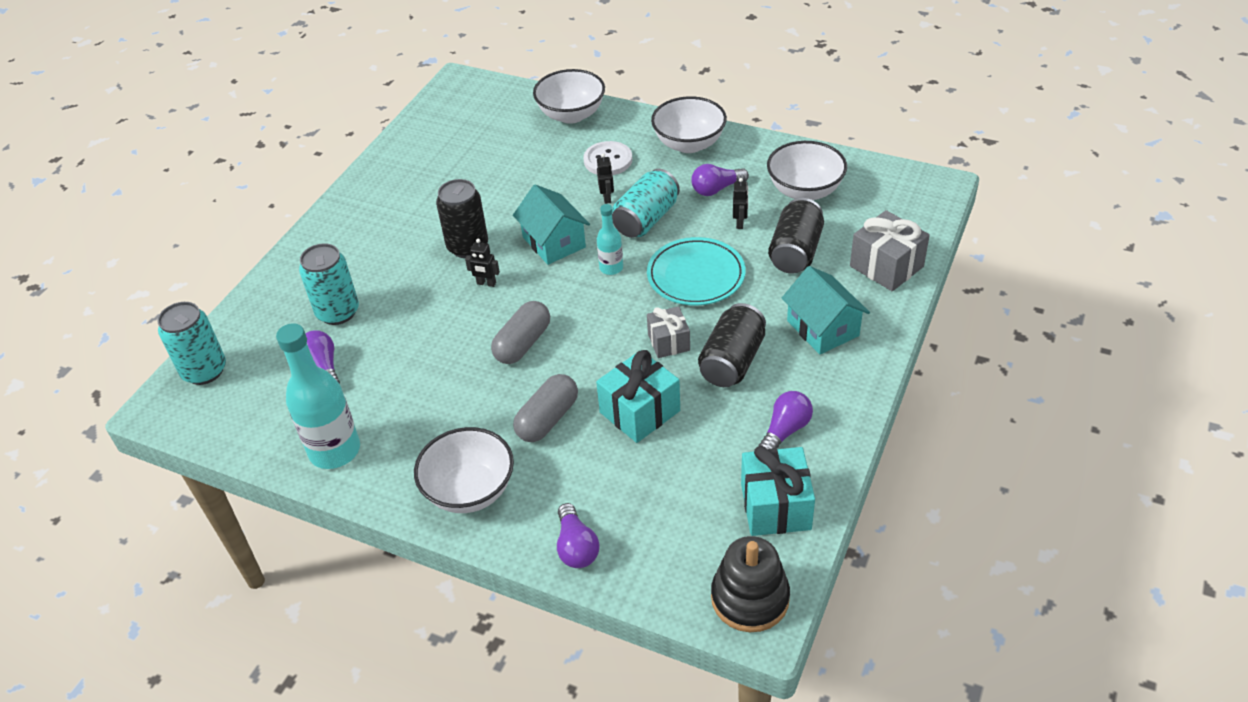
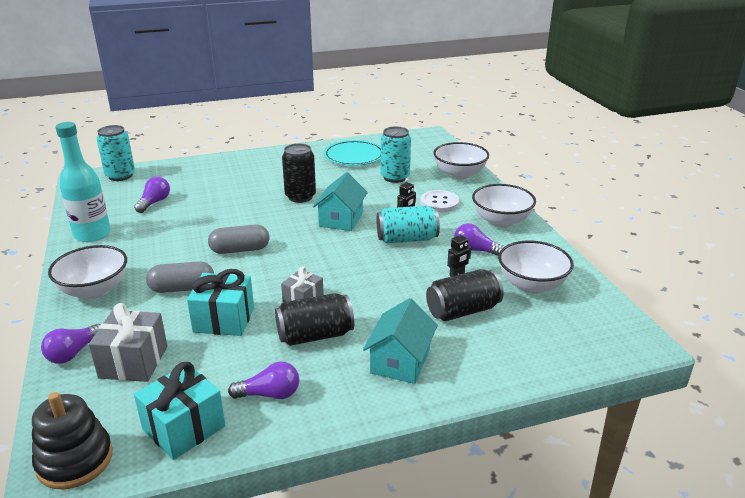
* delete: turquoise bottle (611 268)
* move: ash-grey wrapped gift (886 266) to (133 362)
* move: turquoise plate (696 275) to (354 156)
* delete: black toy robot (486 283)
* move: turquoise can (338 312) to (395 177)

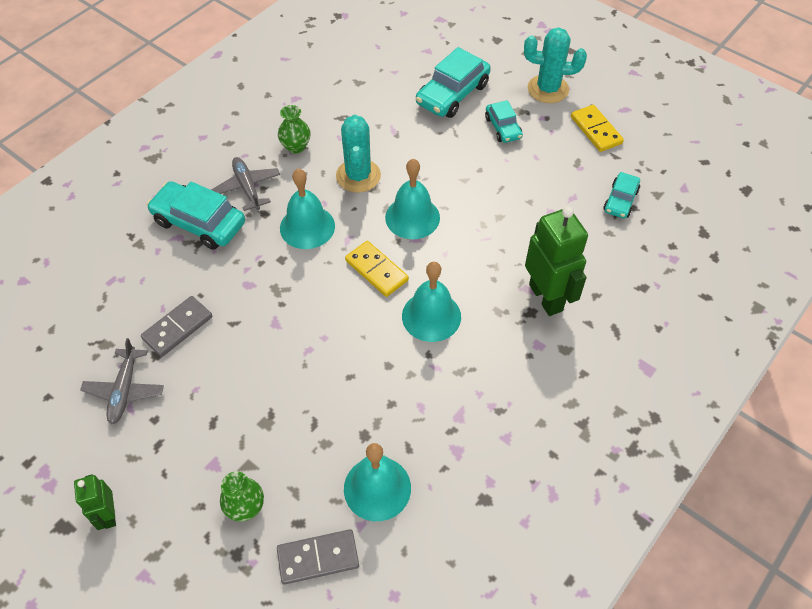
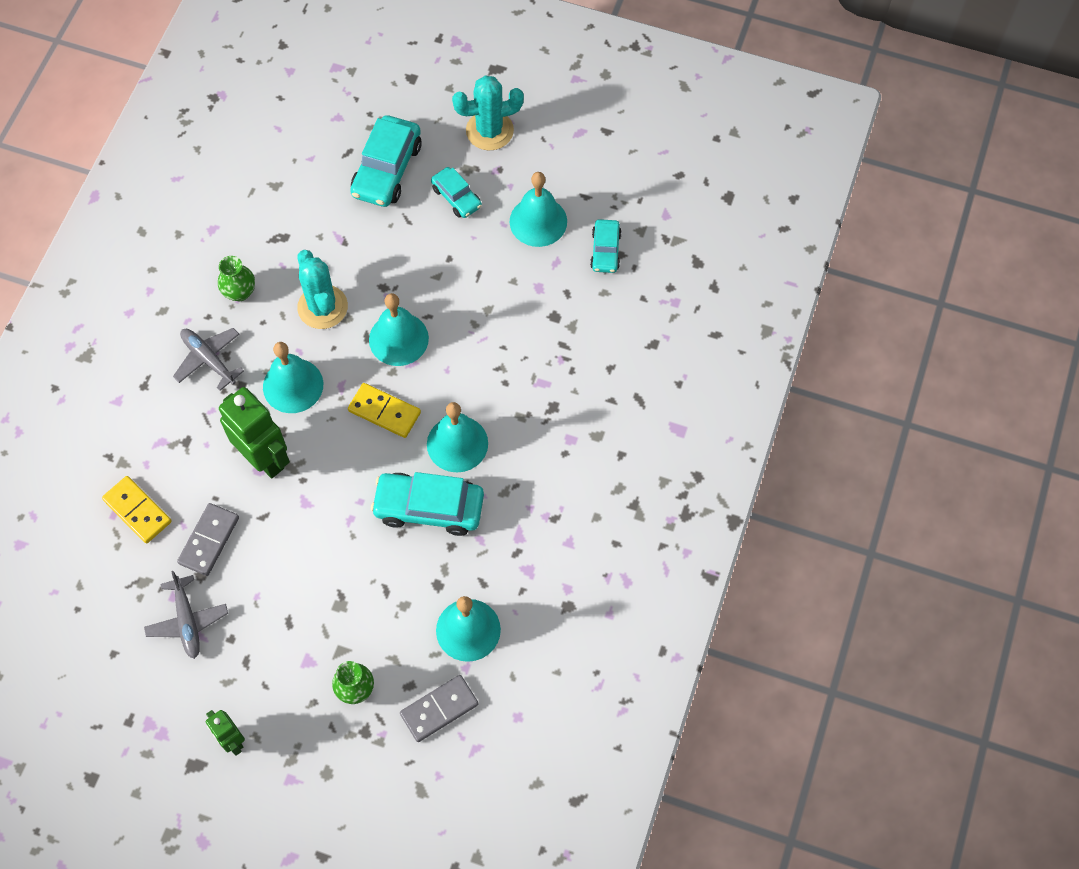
* move: golden domino (596 130) to (137 510)
* move: turquoise automobile (199 223) to (429 508)
* move: leaf-green toy robot (546 297) to (264 458)
* insert: turquoise school bell (538 221)

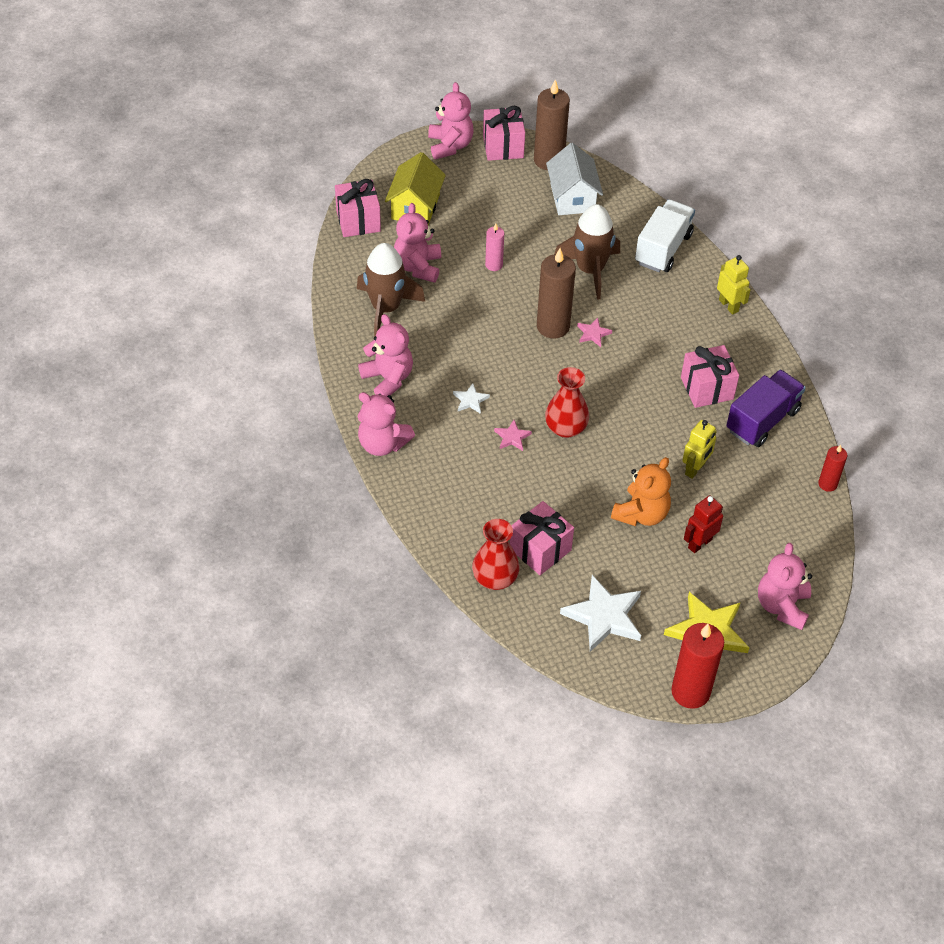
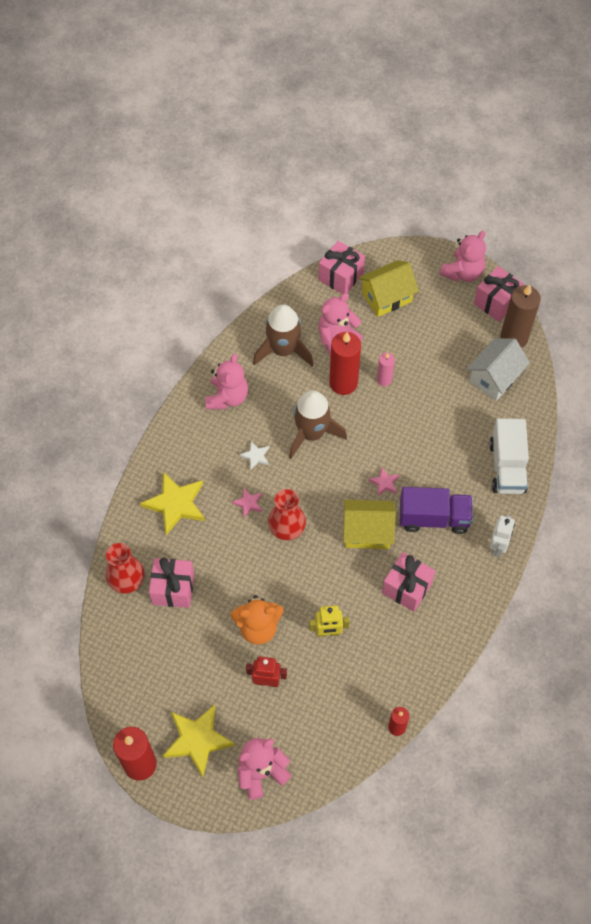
* rotate: white lorry (663 249) = (507 467) 105 degrees clockwise
* move: dark brown rocket (590 270) to (311 434)
* delete: dark brown pillar candle (553 326)
* recolor: golden toy robot (729 305) to white toy robot (497 546)
* move: royal purple lorry (762 420) to (434 518)
* delete: pink stuffed bear (382 444)
* delete: white five-pointed star (604 616)
* insert: scarlet pillar candle (343 383)
* insert: golden five-pointed star (175 504)
* insert: golden toy house (367 531)

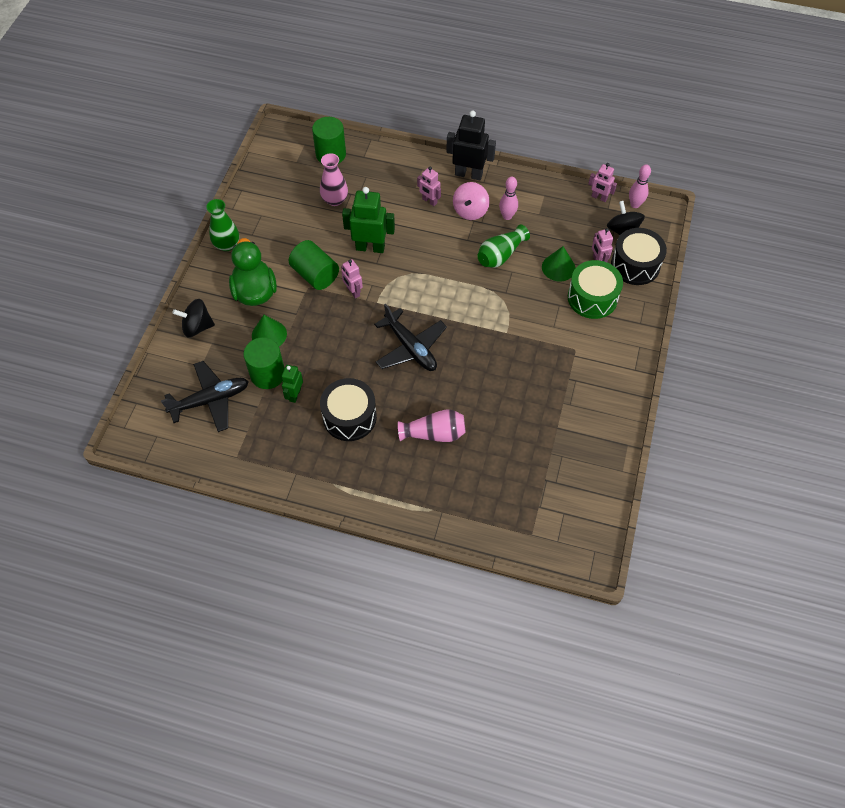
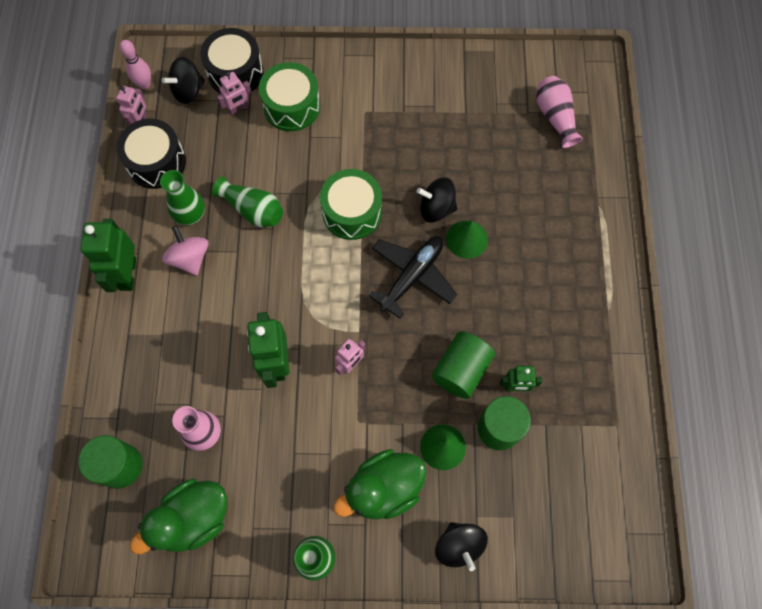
* recolor: black toy robot (468 174) to leaf-green toy robot (127 274)
* delete: pink toy robot (429 201)
* replace: pink skittle (507 216) to leaf-green vase (190 214)
* rotate: pink toy top (470 211) = (190 258) 120 degrees counterclockwise
* move: leaf-green cylinder (315 275) to (461 370)
* move: leaf-green cone shape (558 267) to (467 239)
* delete: black plane (210 400)
* move: black toy drum (349 417) to (156 162)
* move: pink vase (434 433) to (555 117)
* insert: leaf-green toy drum (352 212)
* insert: black toy top (436 208)
* insert: leaf-green rubber duck (193 518)

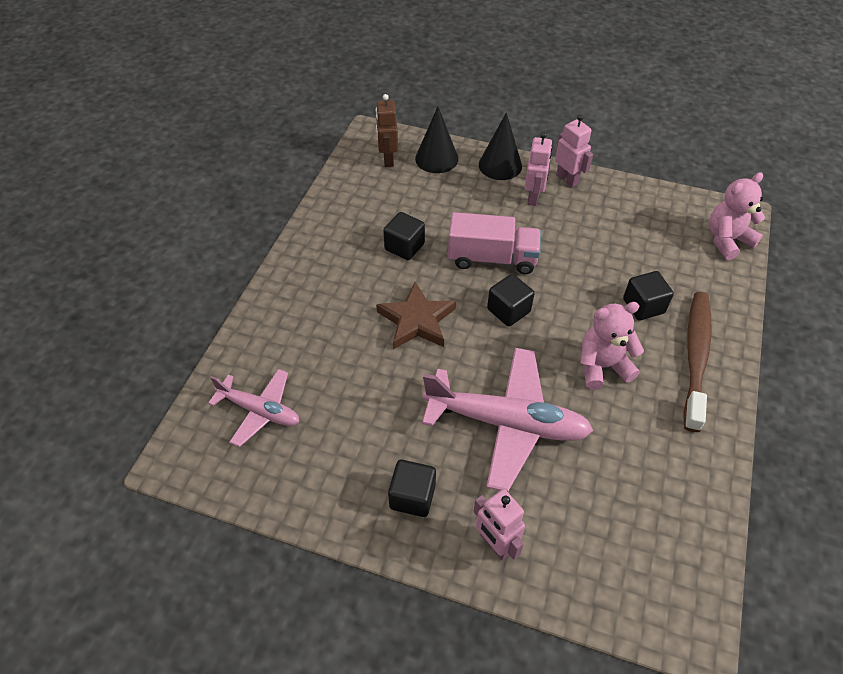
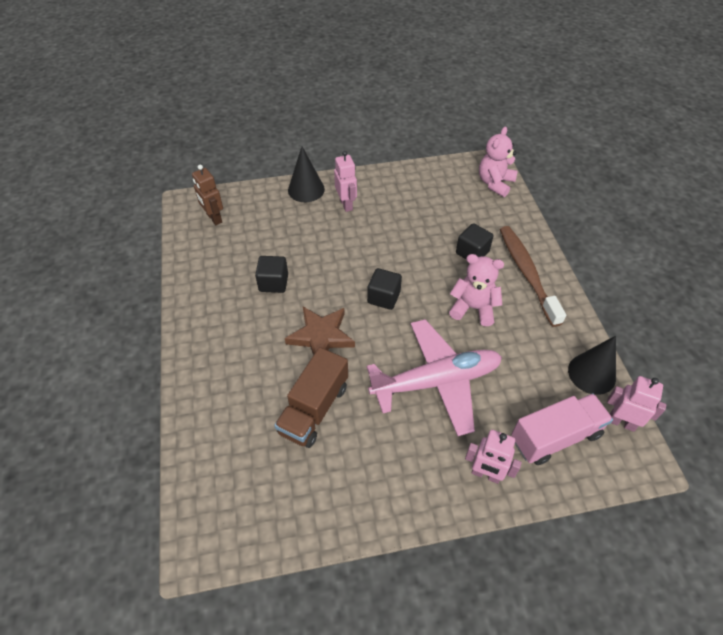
* move: black cone shape (436 158) to (591 374)
* move: pink toy robot (567 179) to (621 422)
* move: pink lorry (492 258) to (555 437)
* rotate: pink stuffed bear (602 366) = (473 308) 60 degrees clockwise
* delete: pink plane (260 411)
* delete: black cube (412 496)
* insert: dark brown lorry (314 409)

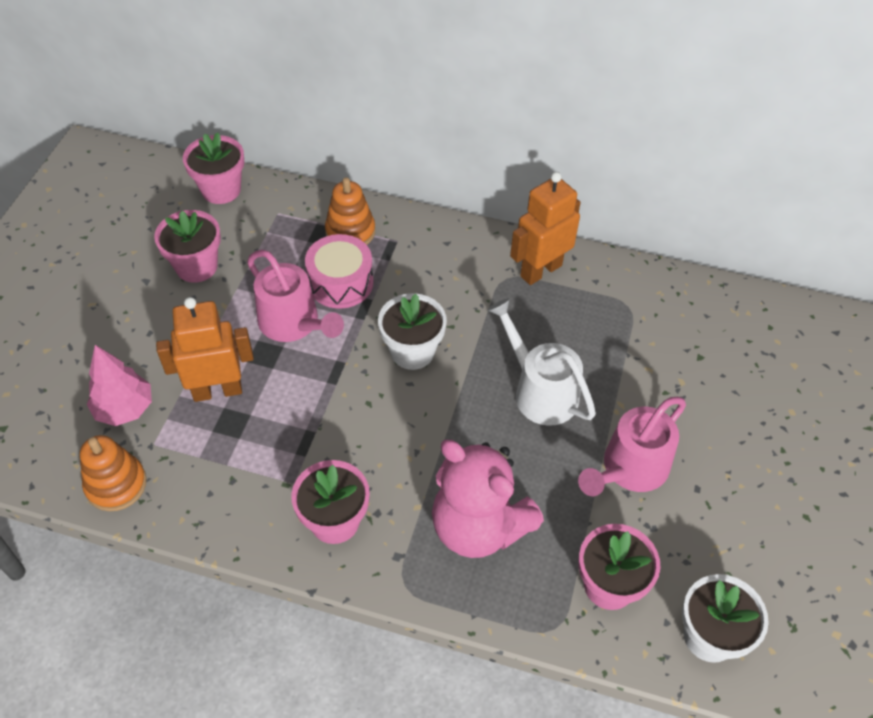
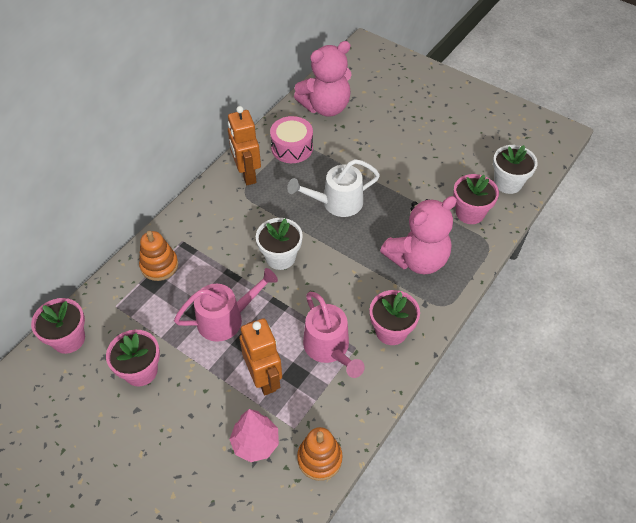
* move: pink toy drum (340 283) to (292 148)
* rotate: orange toy robot (217 390) = (264 378) 150 degrees clockwise
* move: pink sprinkling can (629 469) to (329 348)
* insert: pink stuffed bear (325 107)

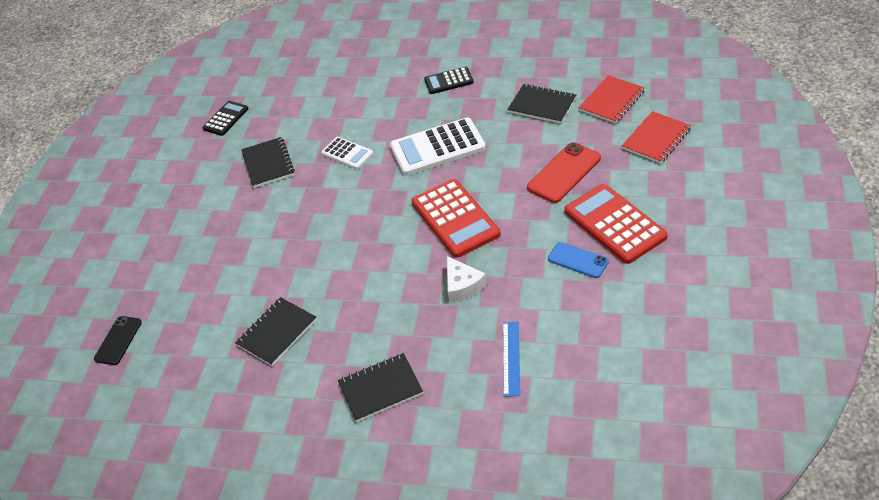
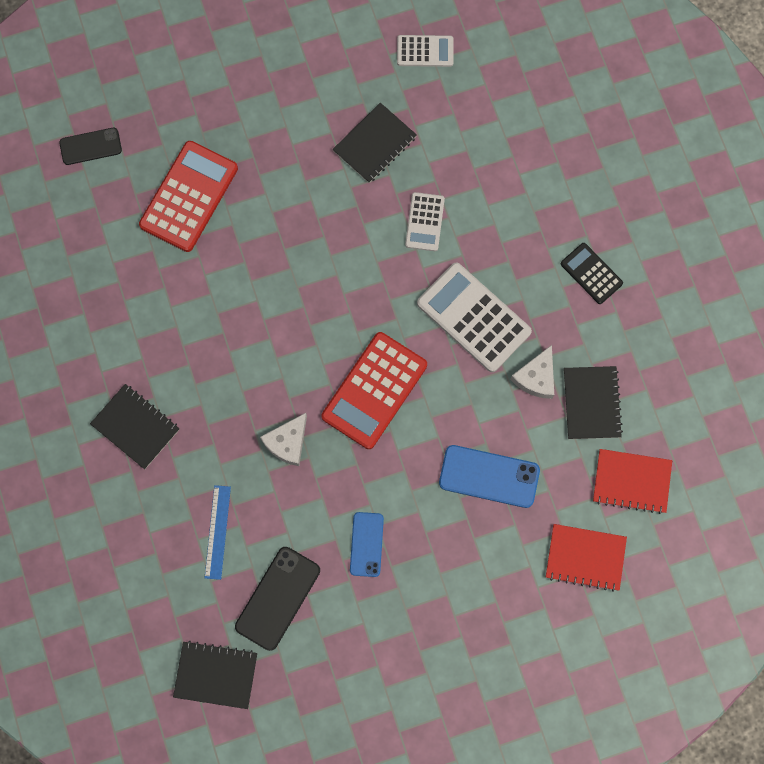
* recolor: black pocket calculator (226 119) to white pocket calculator (425 51)
* recolor: scarlet smartphone (564 173) to royal blue smartphone (489 476)
* move: scarlet pocket calculator (614 224) to (189 197)
* move: black exercise book (277 332) to (216 675)
* rotate: royal blue ruler (511 358) = (217 532) 60 degrees counterclockwise
* insert: white cheese wedge (536 377)
* insert: black smartphone (278 598)

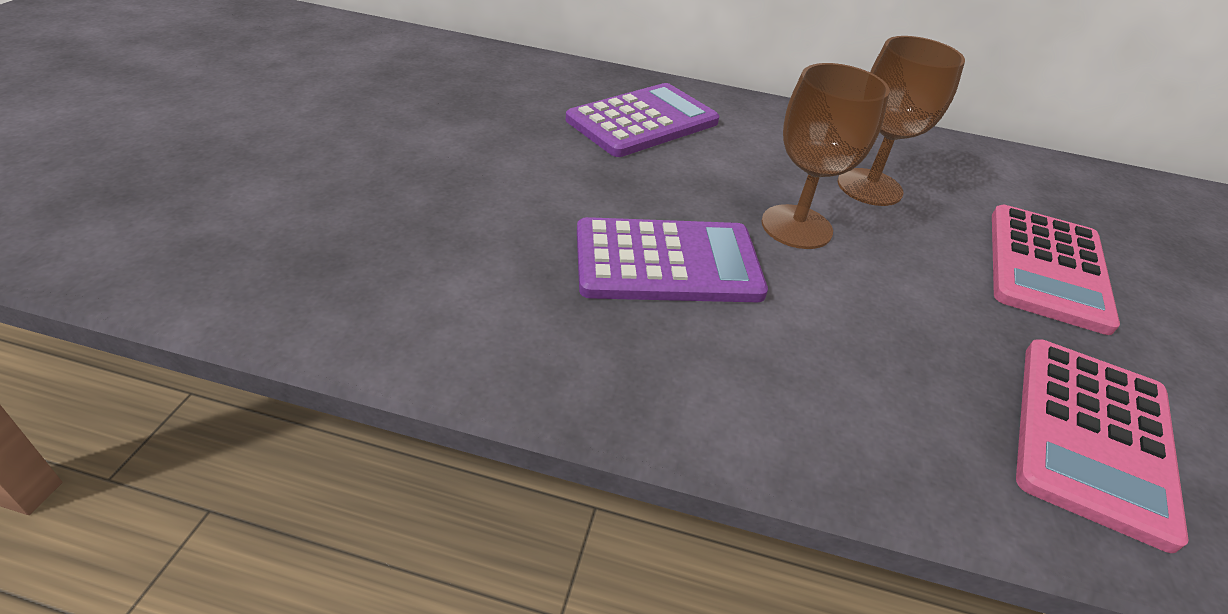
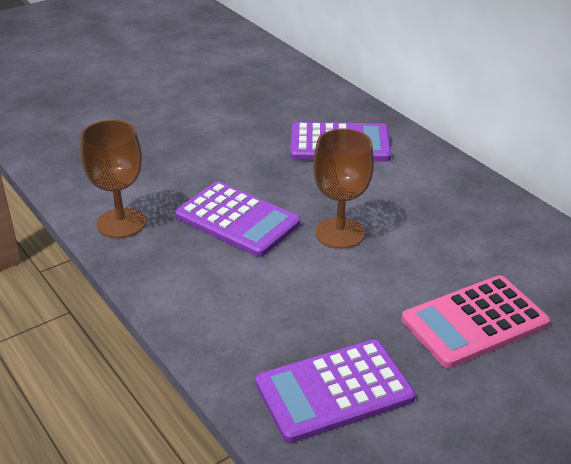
* move: dark brown wine glass (869 187) to (121 223)
* recolor: pink pocket calculator (1093 437) to royal purple pocket calculator (334 391)

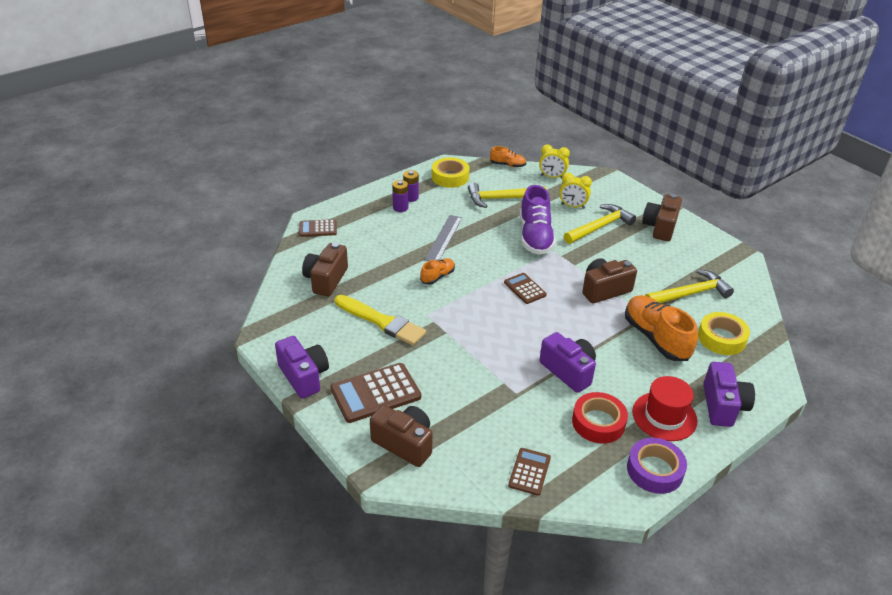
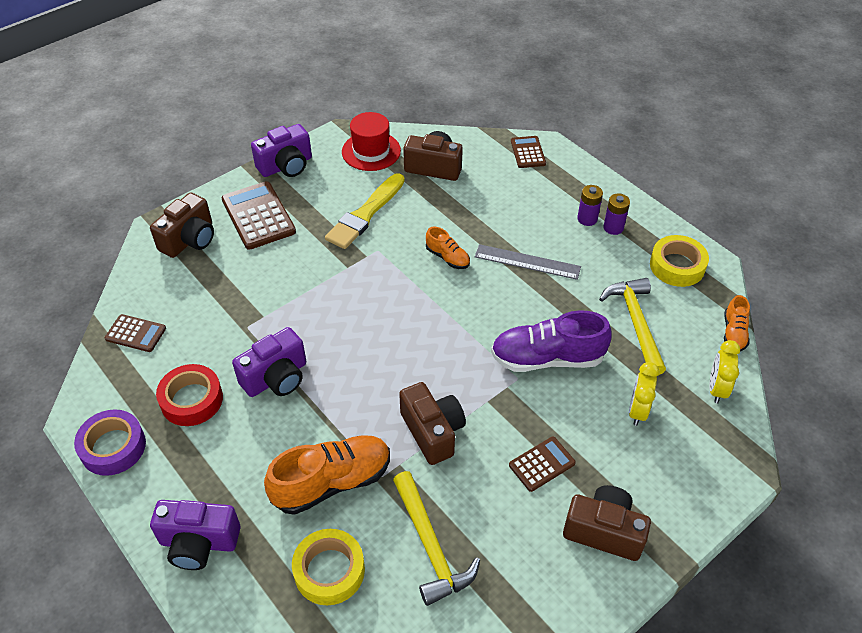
* delete: golden carpenter's hammer (599 227)
* move: dark brown pocket calculator (525 289) to (542 464)
* move: scarlet hat (664 416) to (371 151)

